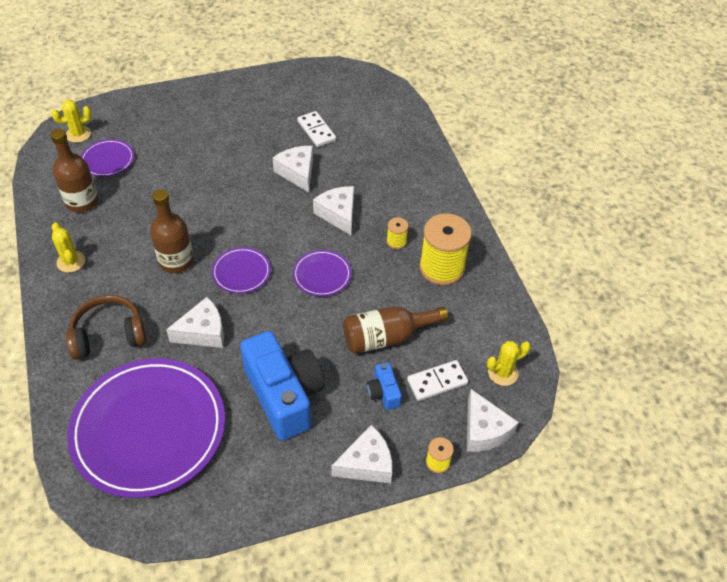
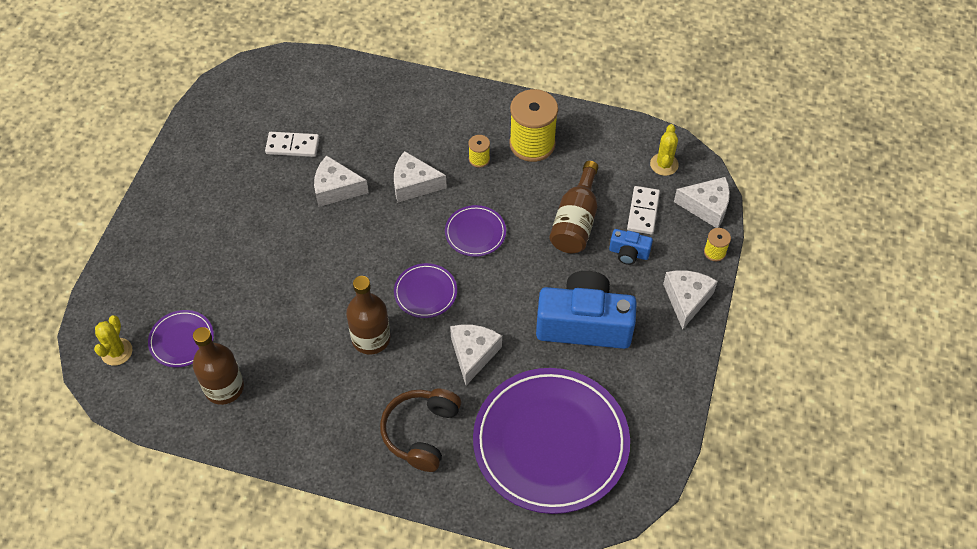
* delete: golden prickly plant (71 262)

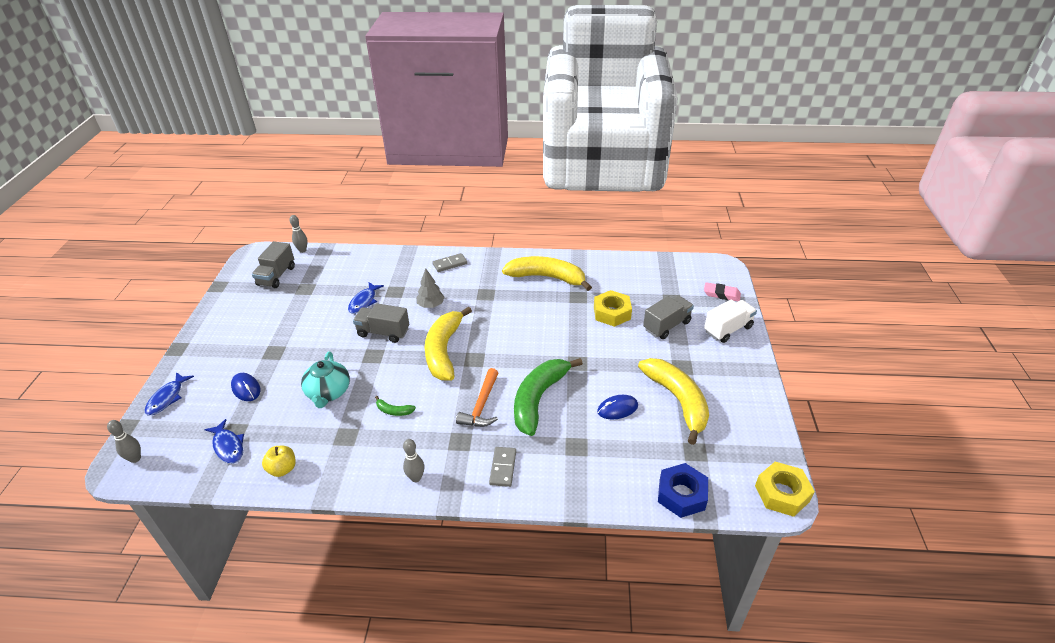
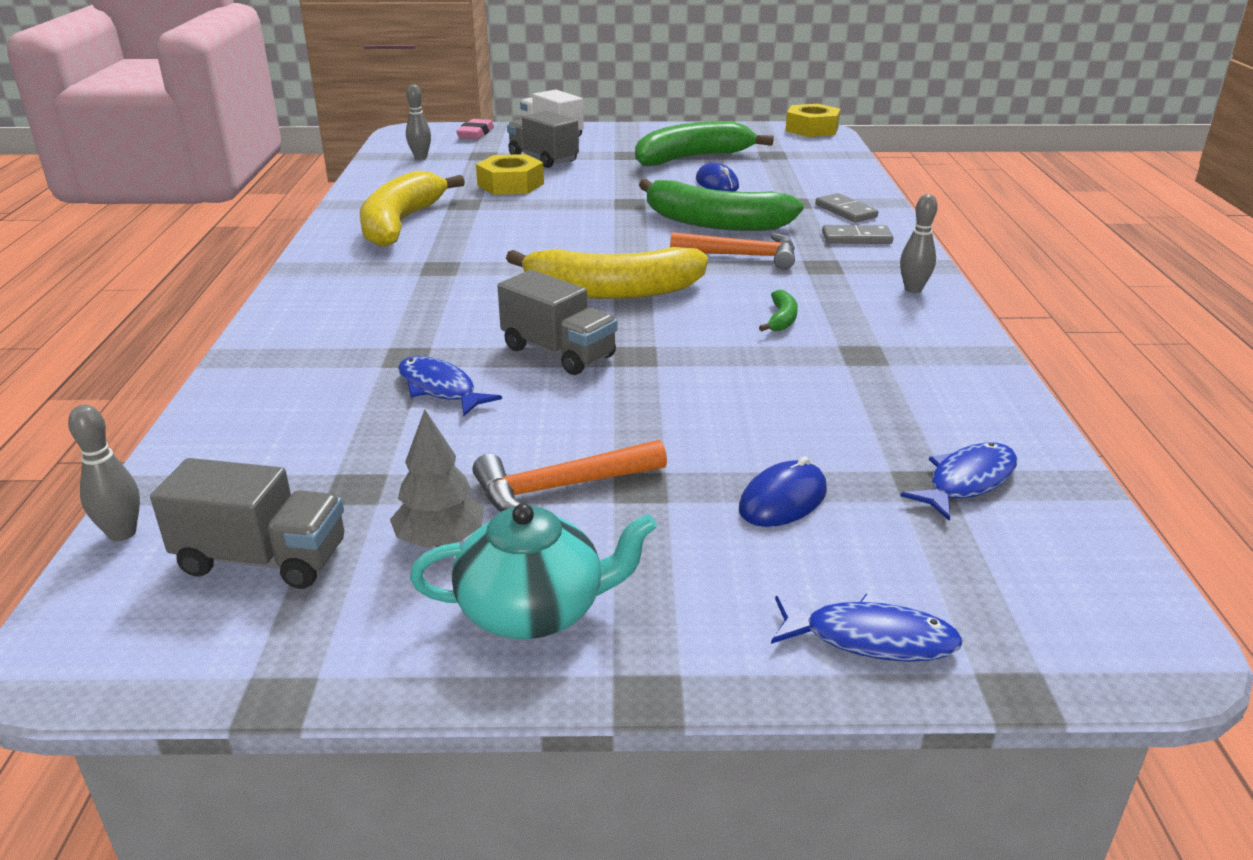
* move: ash-grey domino (450 264) to (845 211)
* move: ash-grey toy tree (431 305) to (440 540)
* rotate: royal blue fish figure (364 302) = (440 389) 150 degrees counterclockwise
* rotate: ash-grey lorry (383 332) = (558 352) 60 degrees counterclockwise
* move: turquoise tea pot (328 392) to (534 610)
* recolor: golden banana fruit (677 401) to leaf-green banana fruit (692 158)
* move: ash-grey skittle (135 458) to (420 157)
* delete: golden apple fruit (282 469)
* delete: royal blue nut (681 494)
* insert: orange carpenter's hammer (560 488)

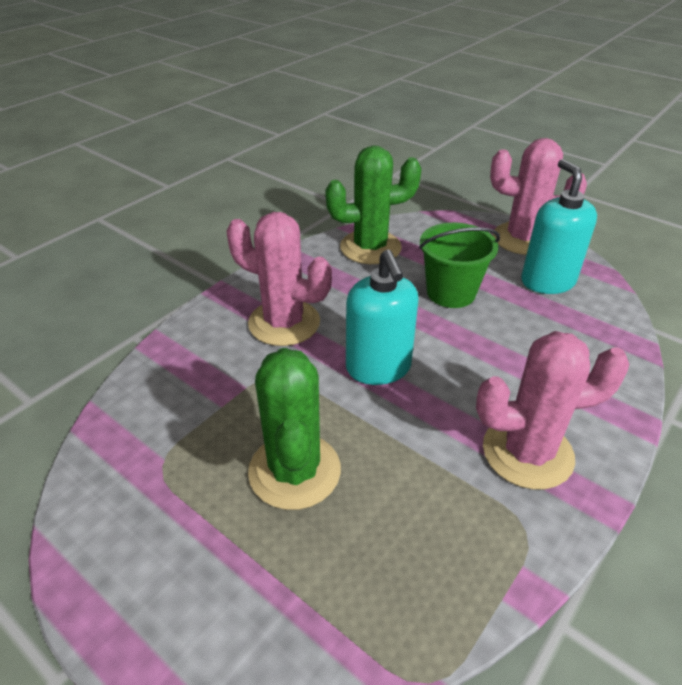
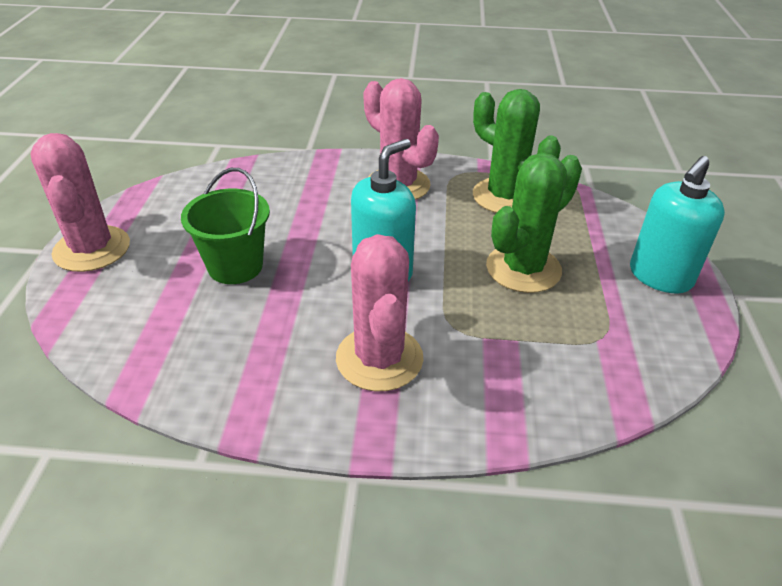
* move: leaf-green prickly plant (370 247) to (505 196)
* move: turquoise soap pump (547 281) to (660 276)

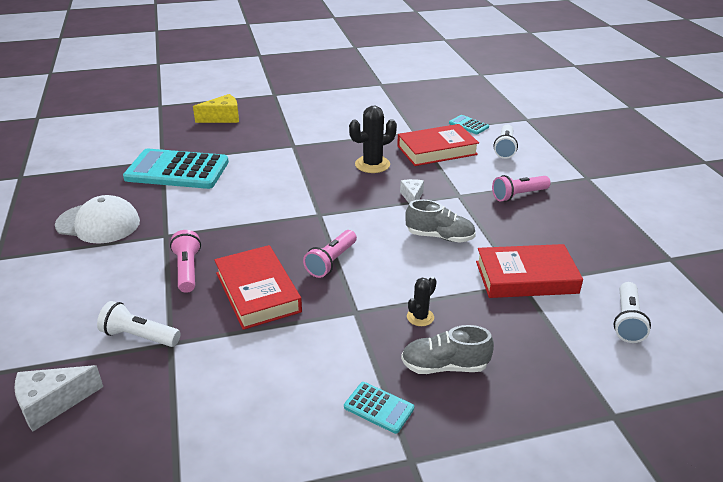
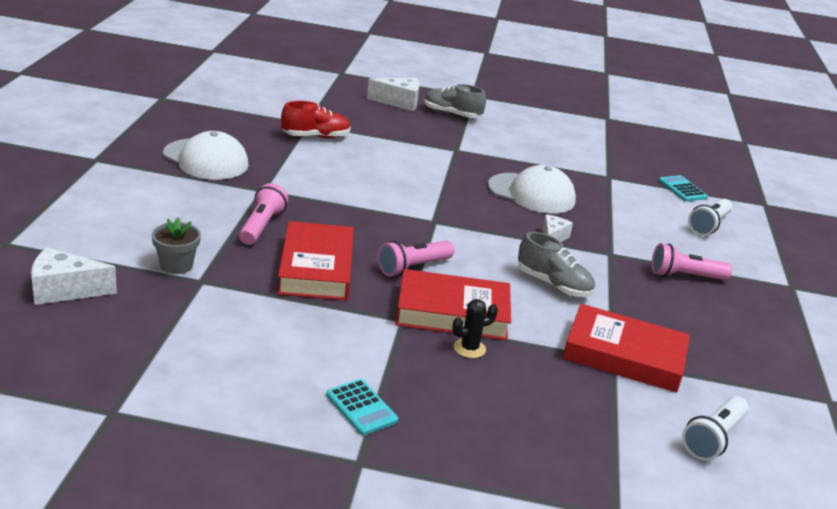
* recolor: golden cheese wedge (223 118) to white cheese wedge (399 102)
* replace: black prickly plant (372 164) to white baseball cap (531 194)
* move: scarlet hardcover (437 150) to (452 312)
* replace: turquoise pocket calculator (177 170) to scarlet sneaker (316 137)
* replace: white flashlight (139 336) to ash-grey plant pot (176 265)
* move: ash-grey sneaker (444 366) to (451 114)

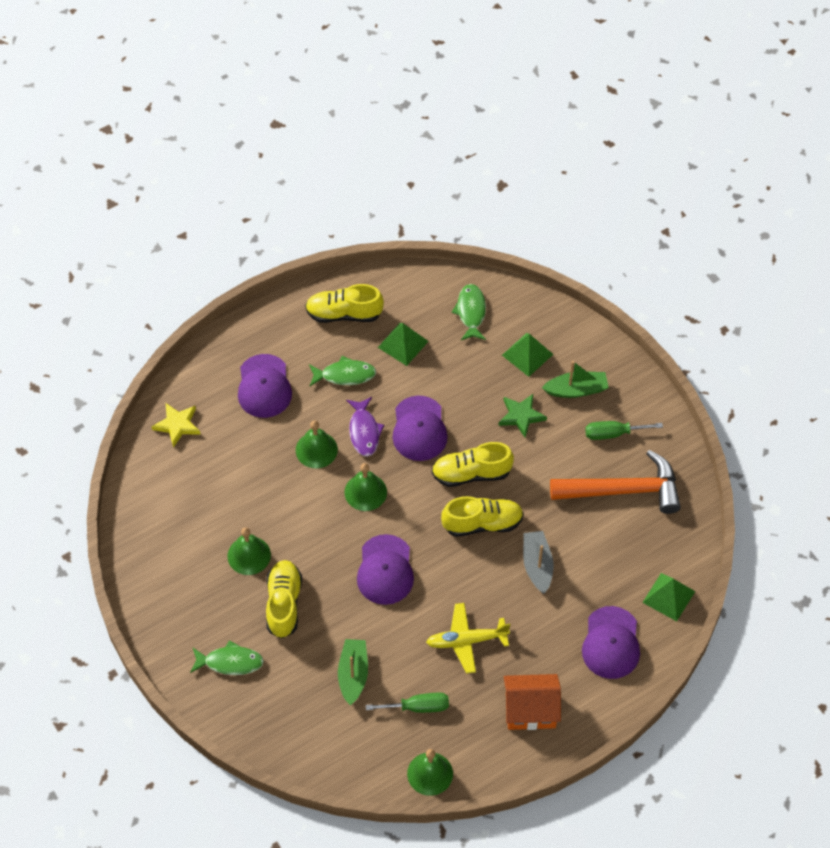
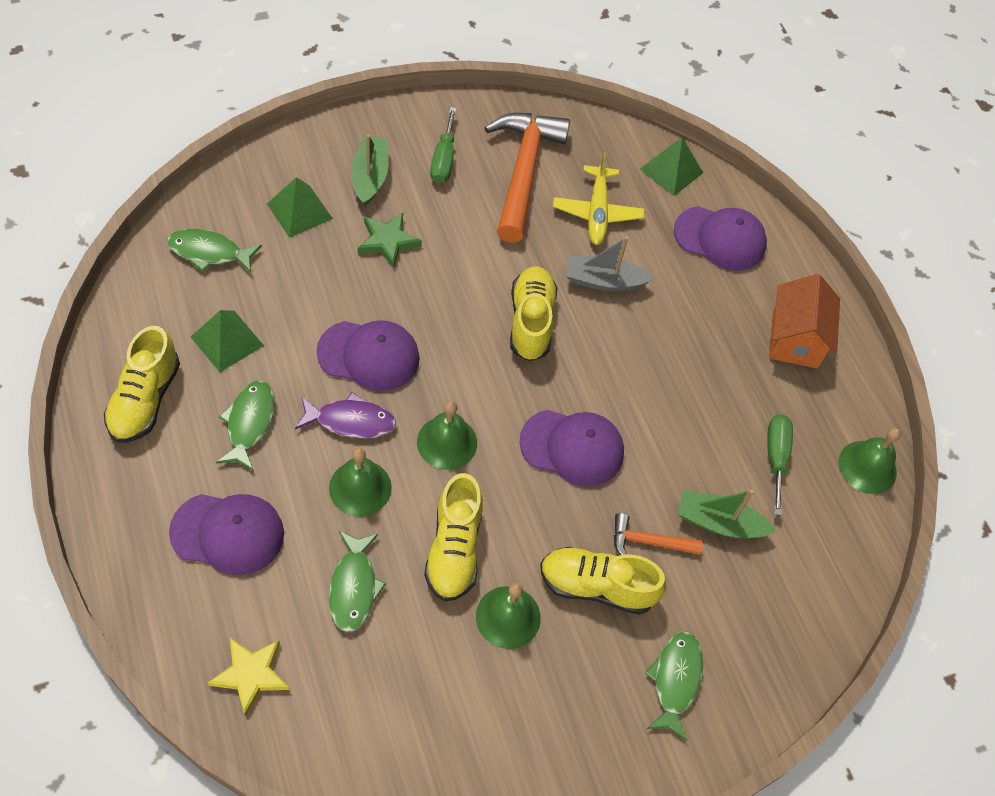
* move: golden sneaker (471 473) to (454 549)
* move: golden plane (466 641) to (597 212)
* insert: orange carpenter's hammer (648 542)
* insert: leaf-green fish figure (353 587)

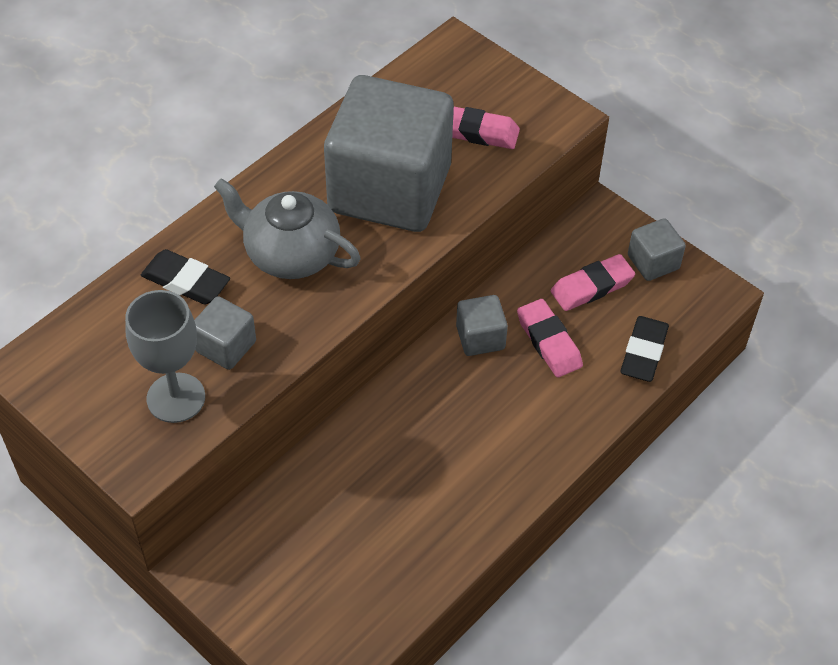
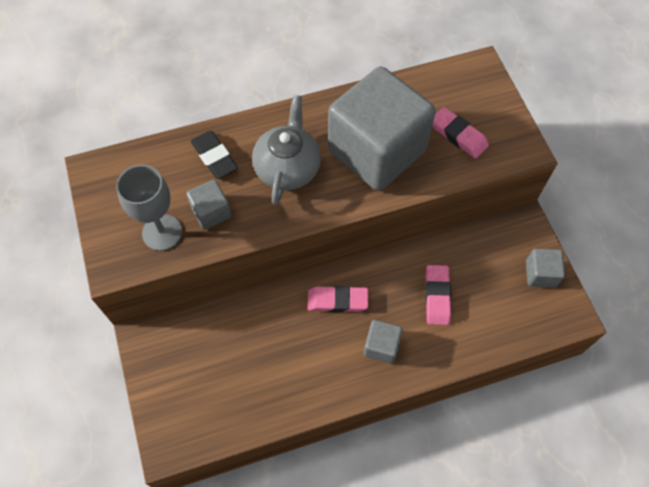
* rotate: ash-grey tea pot (290 254) = (287 167) 45 degrees clockwise
* move: pink eraser (592 286) to (337 301)
* move: ash-grey cube (480 337) to (381 346)
* delete: black eraser (644 352)

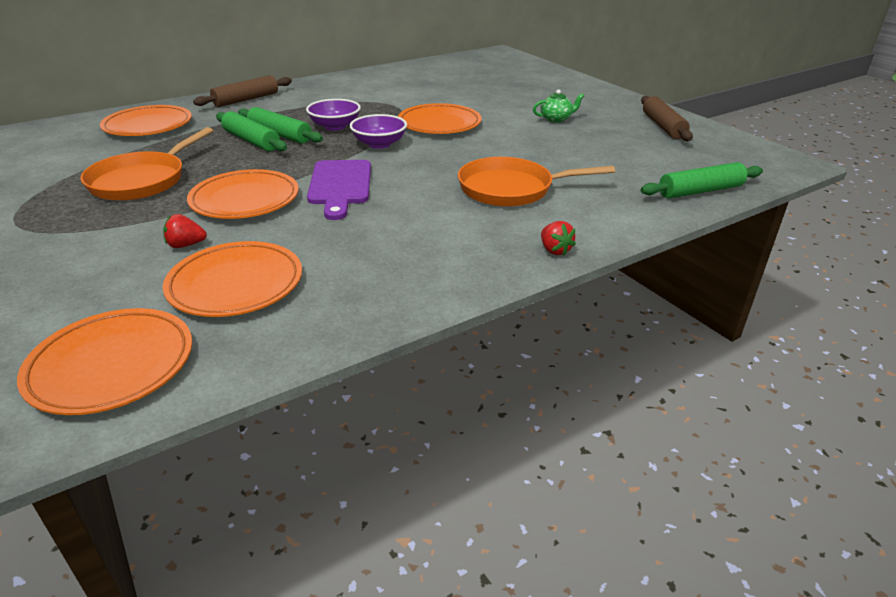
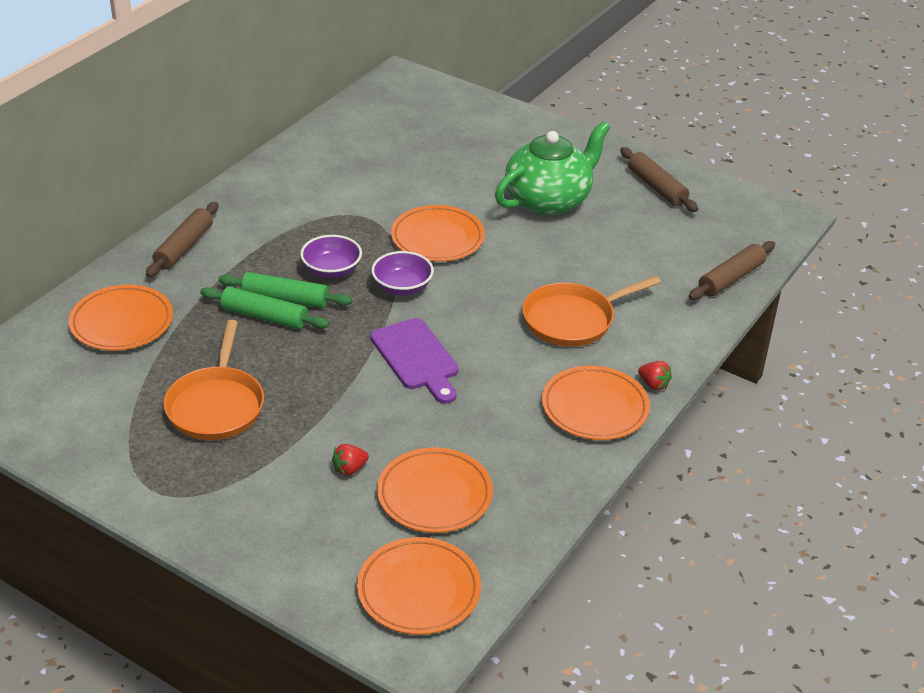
* resize: leaf-green tea pot (556 119) = (549 200) x2.46
* recolor: leaf-green rolling pin (700 191) to dark brown rolling pin (731 278)
* move: orange plate (245 200) to (595 408)

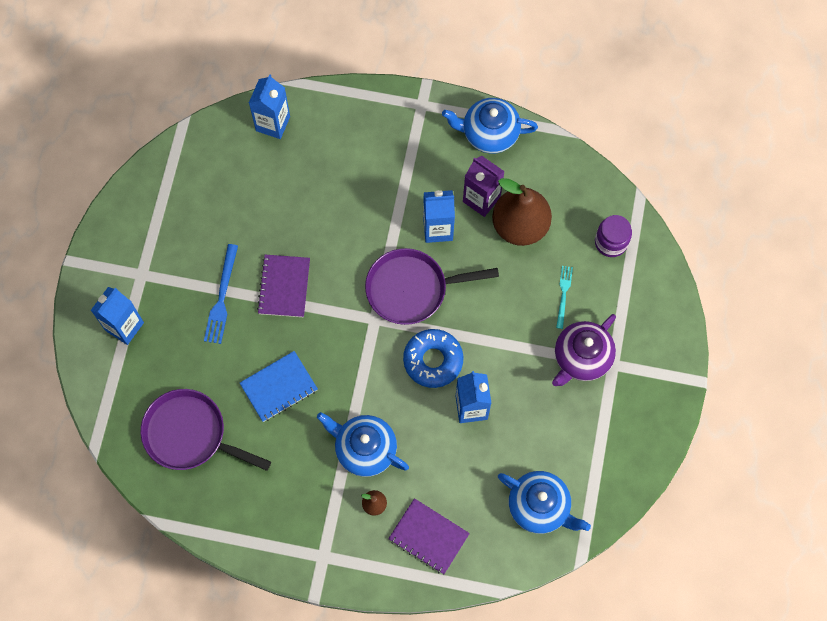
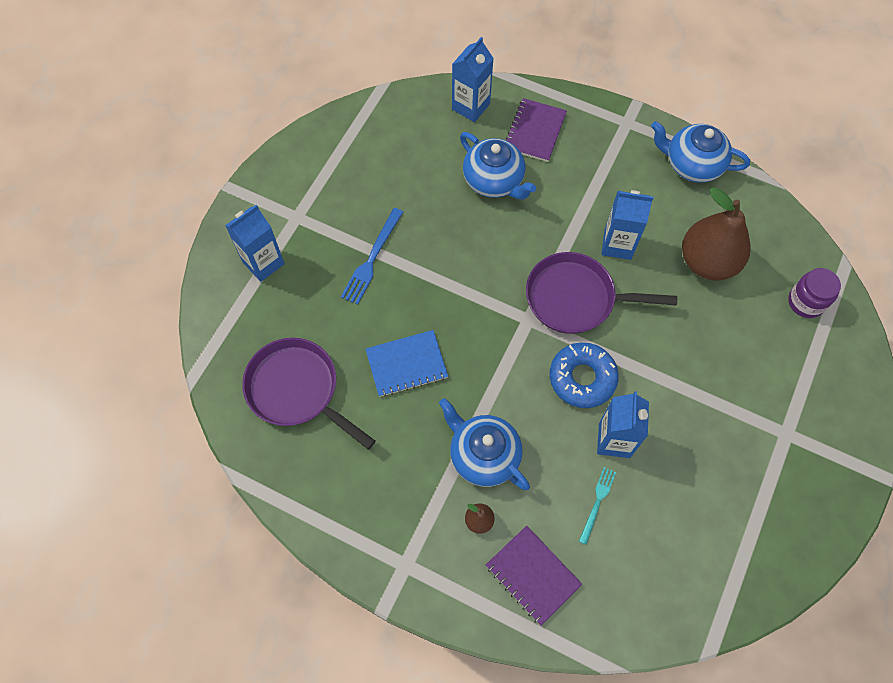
* delete: royal purple carton (481 199)
* move: royal purple exercise book (284 286) to (535 131)
* move: turquoise dinner fork (563 294) to (597 502)
* delete: royal purple tea pot (581 358)
* move: royal blue tea pot (539 507) to (494 181)

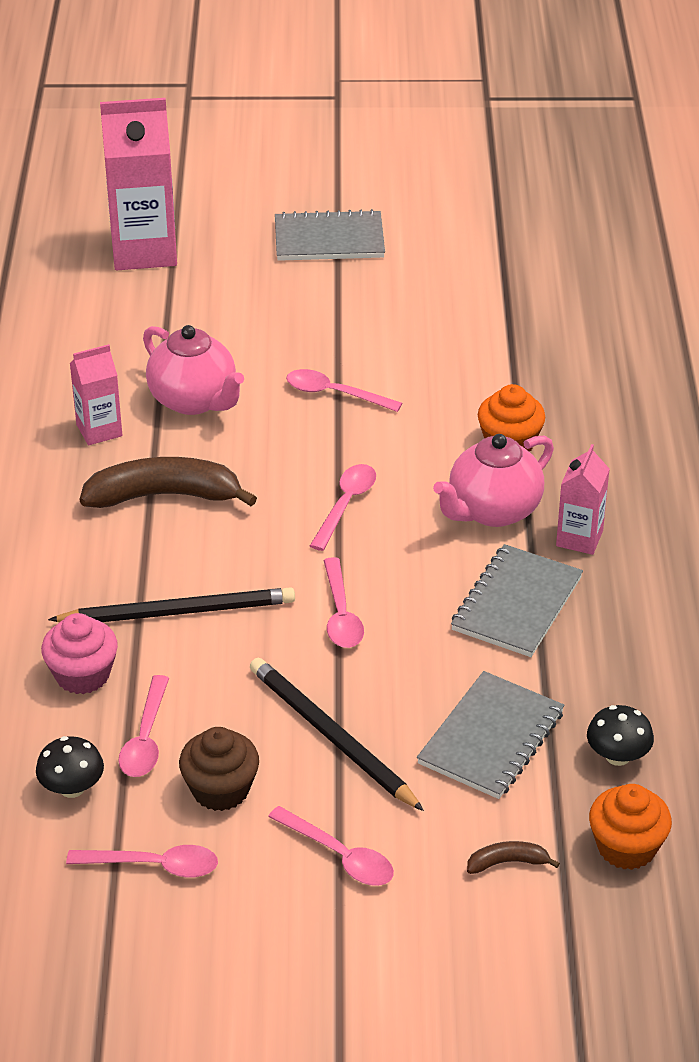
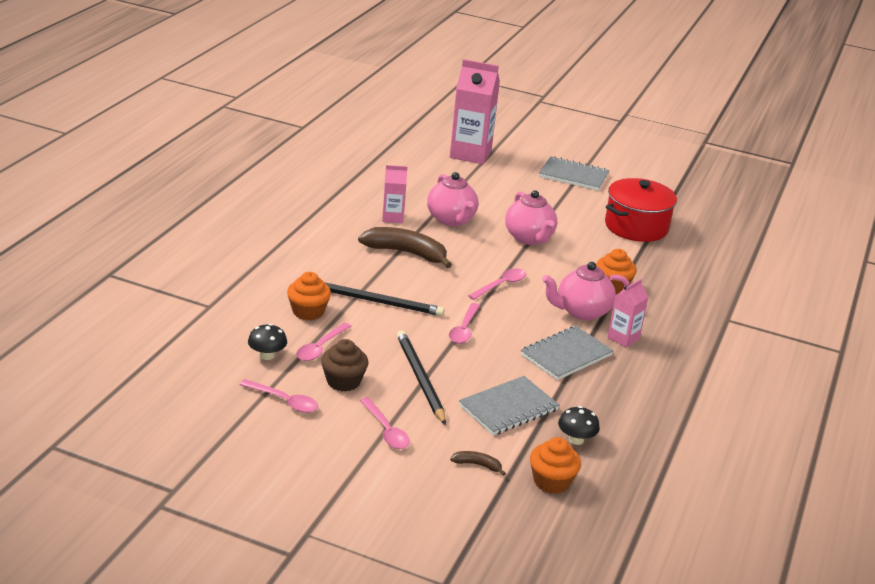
* replace: pink spoon (334 394) to pink tea pot (529 238)
* recolor: pink cupcake (82 675) to orange cupcake (308 312)
* insert: scarlet cooking pot (636 227)

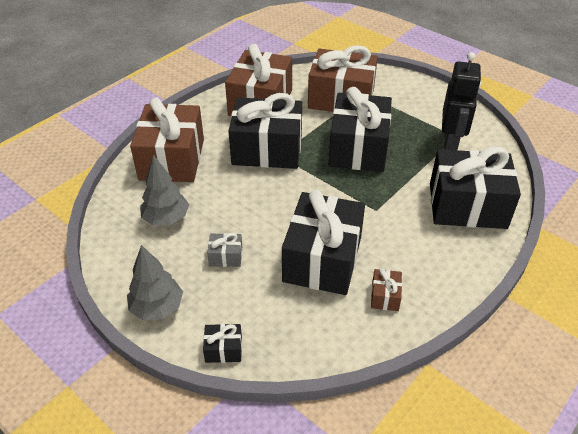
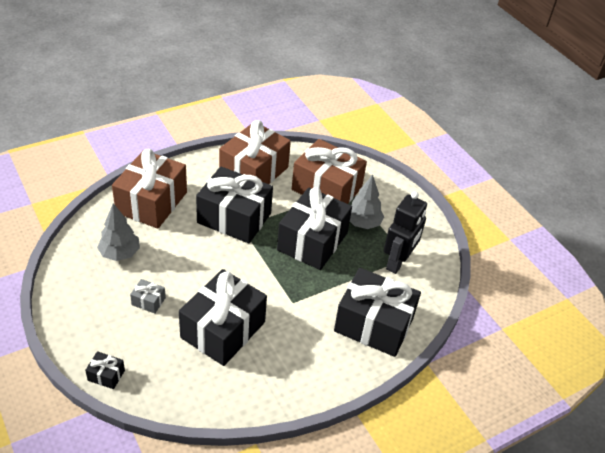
* move: ash-grey toy tree (157 308) to (363 223)
* delete: dark brown wrapped gift (385 296)

